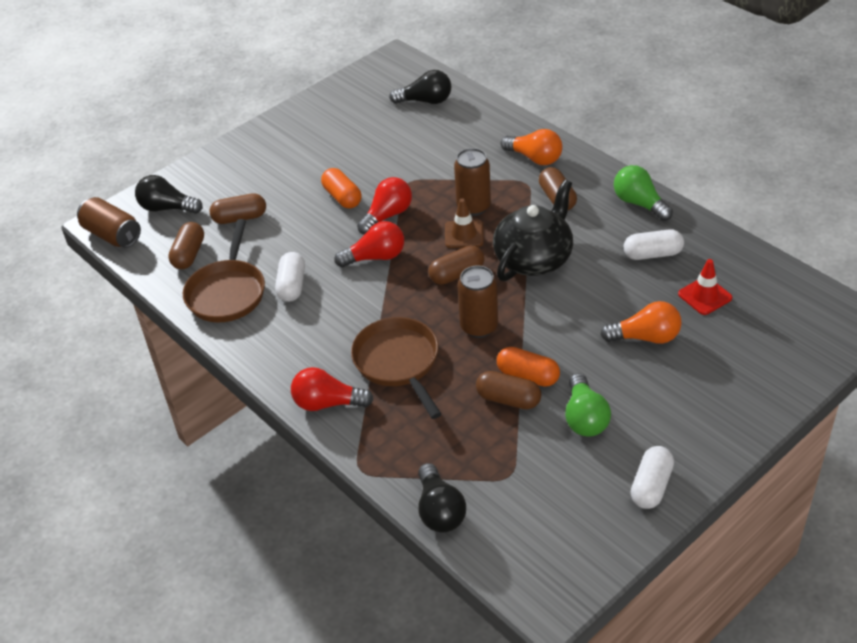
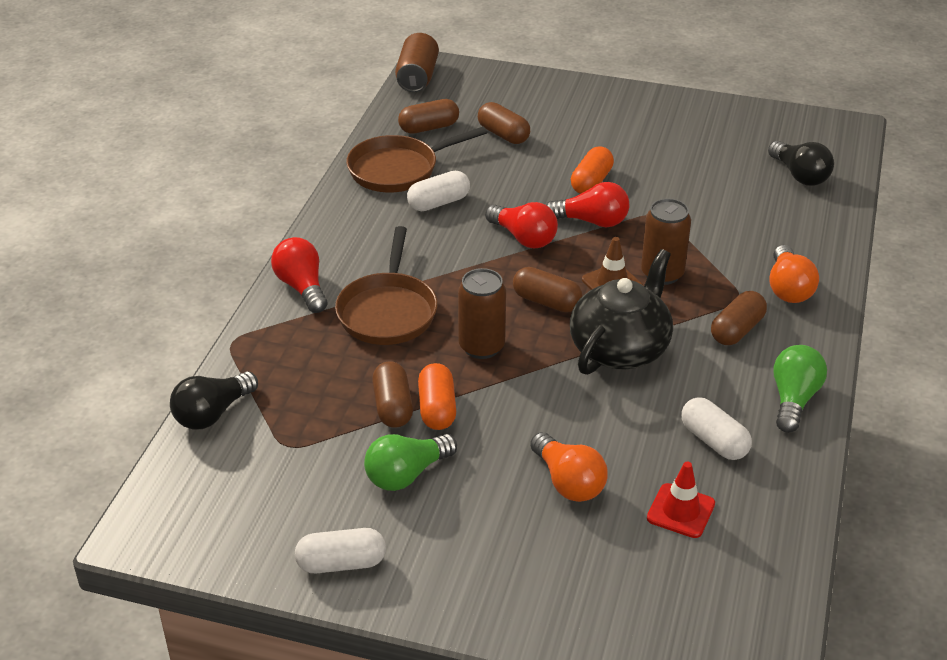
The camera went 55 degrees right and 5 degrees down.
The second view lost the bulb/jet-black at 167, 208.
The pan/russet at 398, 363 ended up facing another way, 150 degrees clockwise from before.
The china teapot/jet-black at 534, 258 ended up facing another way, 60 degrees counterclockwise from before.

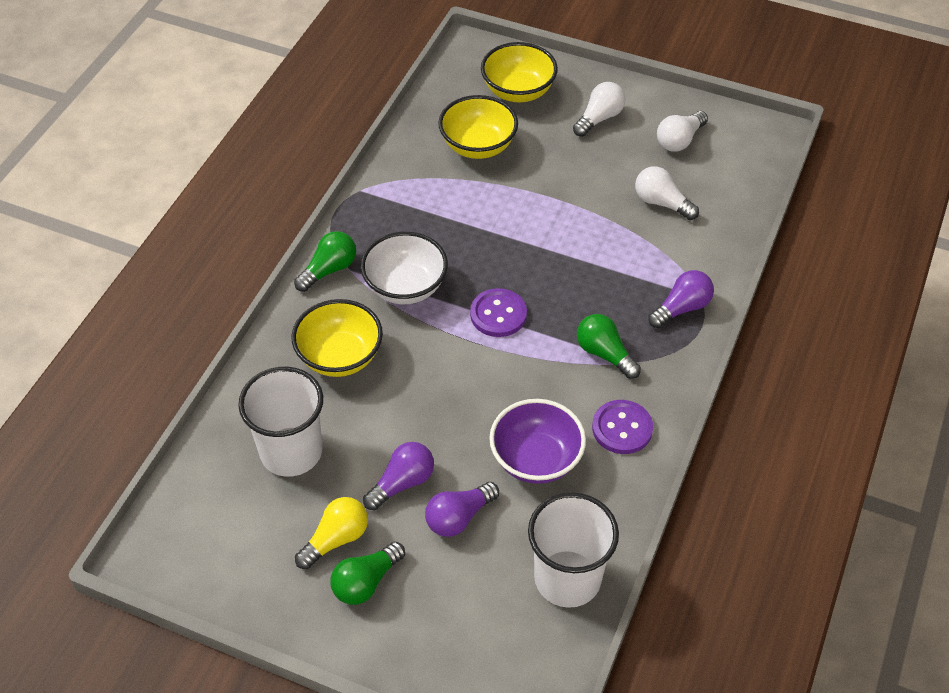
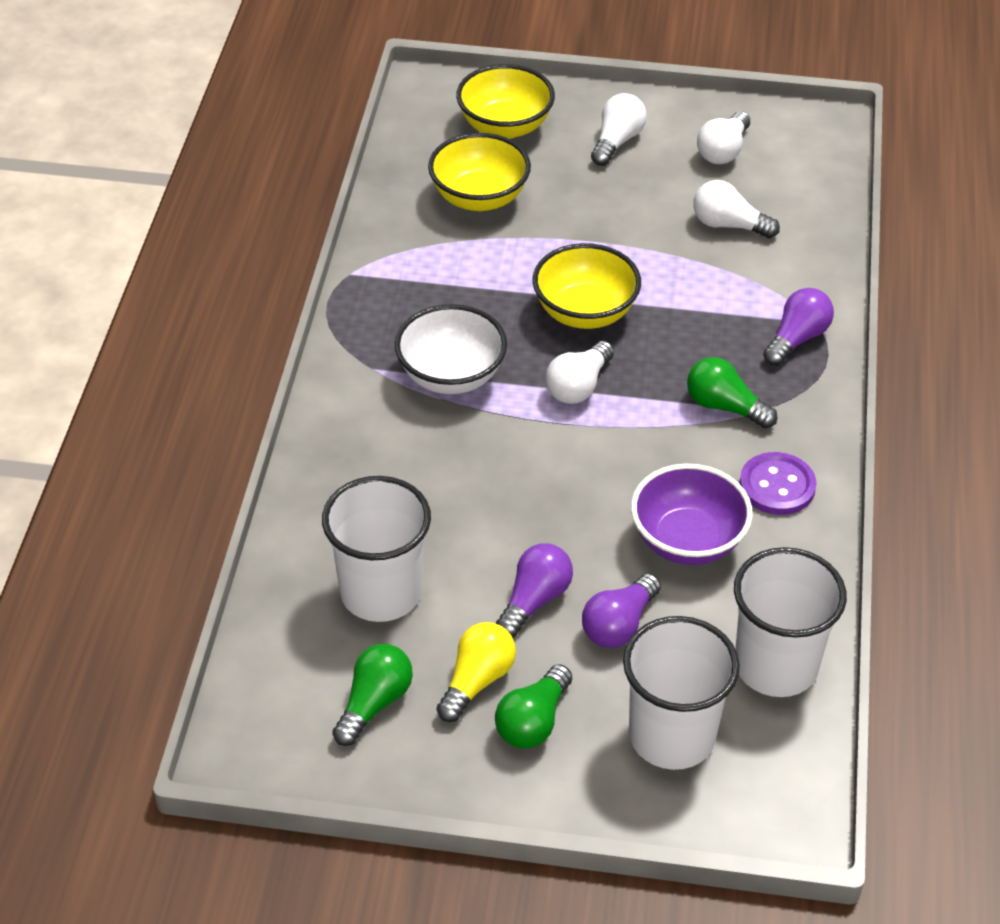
The camera went 15 degrees left and 5 degrees down.
The serving bowl/yellow ended up elsewhere, having gone from 340, 357 to 585, 312.
The bulb/green ended up elsewhere, having gone from 329, 270 to 374, 703.
Where the sewing button/violet stood at 498, 314, the bulb/pure white came to stand at 579, 386.
The second view gained the cup/pure white at 671, 736.

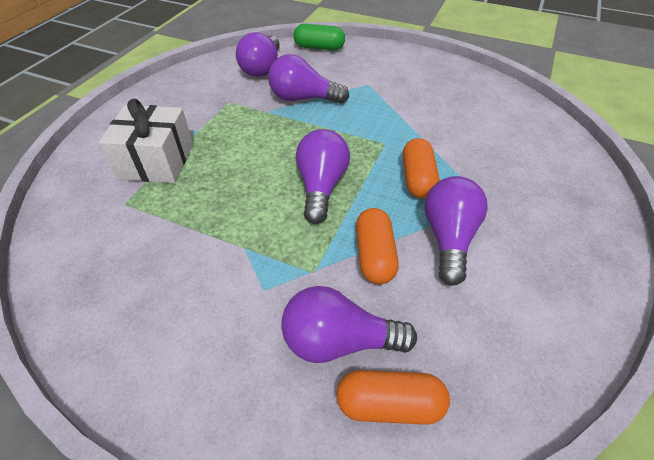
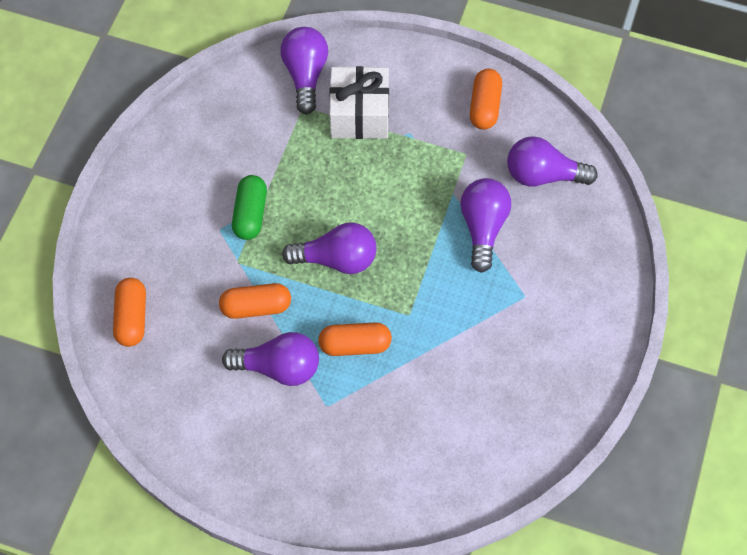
The camera went 85 degrees right and 15 degrees up.
The bulb/violet ended up elsewhere, having gone from 338, 341 to 305, 75.
The pill shape/green ended up elsewhere, having gone from 319, 47 to 250, 214.
The second view gained the pill shape/bright orange at 485, 106.

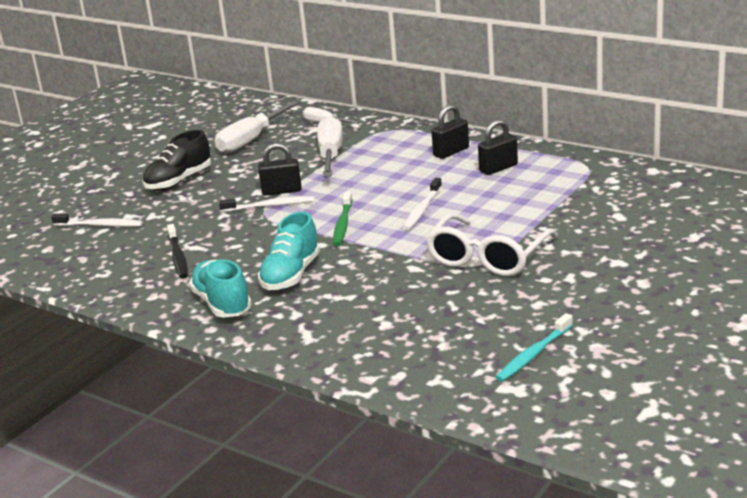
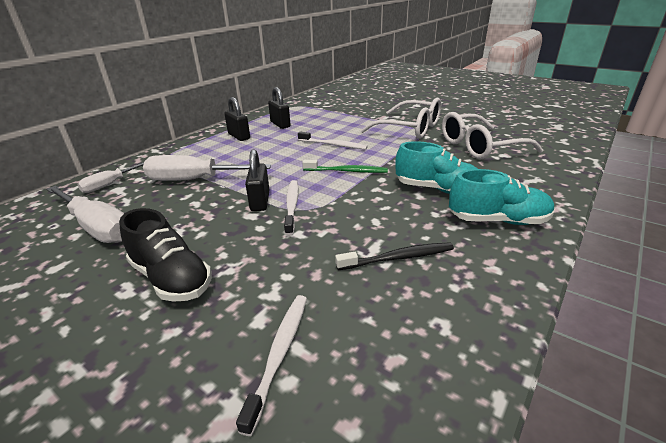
The camera went 90 degrees left and 5 degrees up.
The sneaker/teal at 222, 304 ended up facing another way, 150 degrees counterclockwise from before.
The second view lost the toothbrush/teal at 533, 354.
The second view gained the eyeglasses/pure white at 480, 146.

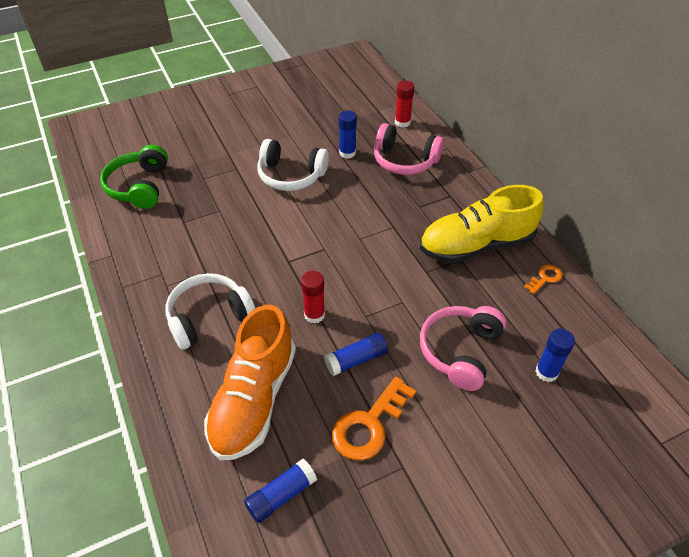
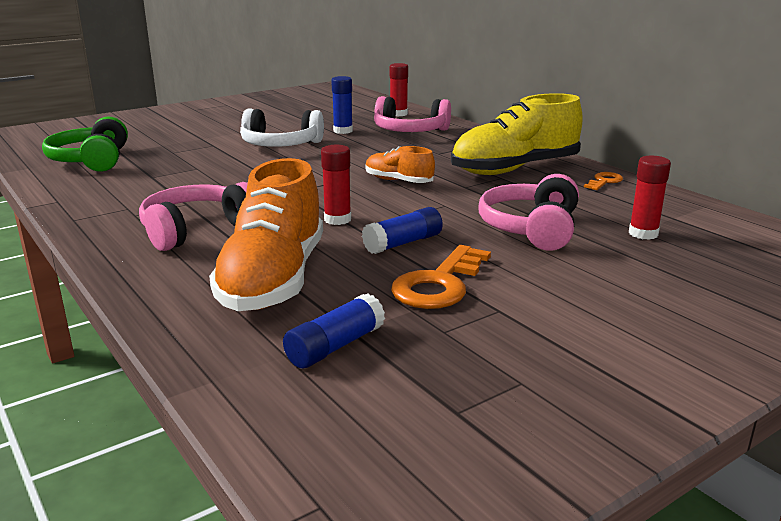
The camera went 10 degrees left and 25 degrees down.
What was the over-ear headphones/pure white at 209, 317 turned into the over-ear headphones/rose-pink at 197, 230.
What was the glue stick/royal blue at 546, 372 turned into the glue stick/crimson at 643, 234.
The second view gained the sneaker/bright orange at 398, 181.

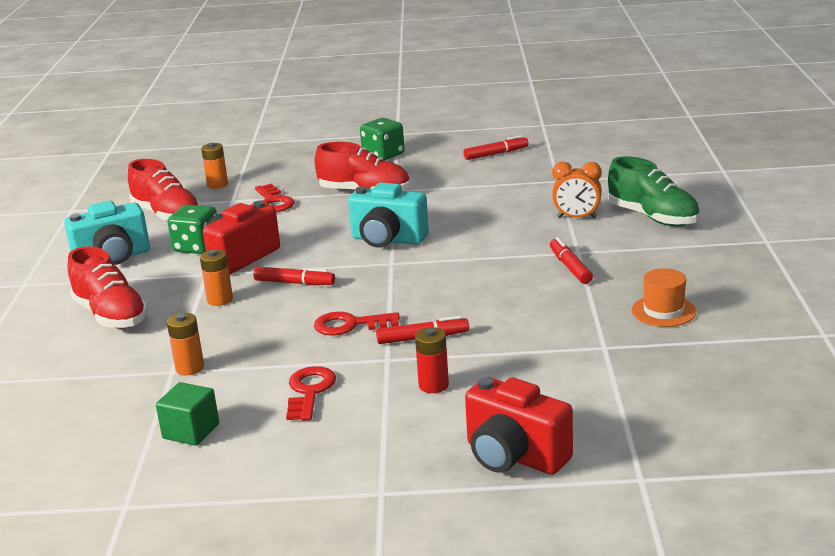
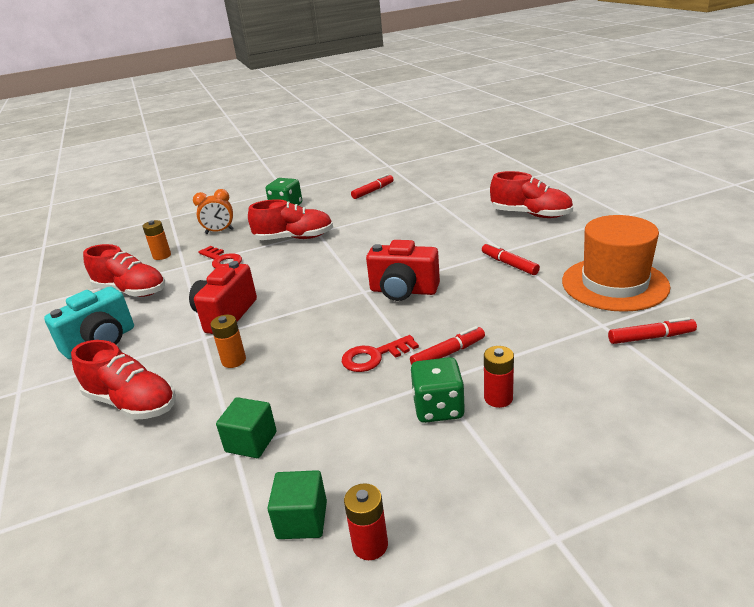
The camera went 20 degrees left and 5 degrees up.
The die/green ended up elsewhere, having gone from 197, 247 to 438, 408.
Where the power cell/bright orange stood at 190, 368, the solid cube/green came to stand at 251, 442.
The marker pen/crimson ended up elsewhere, having gone from 294, 283 to 651, 337.
The second view lost the door key/crimson at 309, 391.
The second view lost the compact camera/teal at 388, 240.
The compact camera/crimson ended up elsewhere, having gone from 514, 456 to 403, 291.
The bedside clock/bright orange ended up elsewhere, having gone from 577, 218 to 219, 231.
What was the sneaker/green at 653, 217 turned into the sneaker/crimson at 530, 214.
The size of the top hat/bright orange at 663, 311 changed by a factor of 1.95.
The second view gained the power cell/crimson at 370, 545.

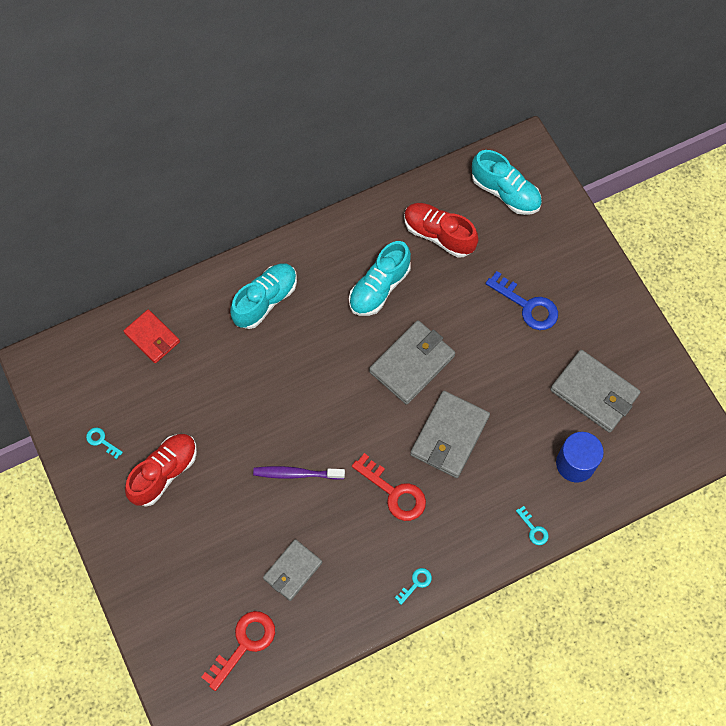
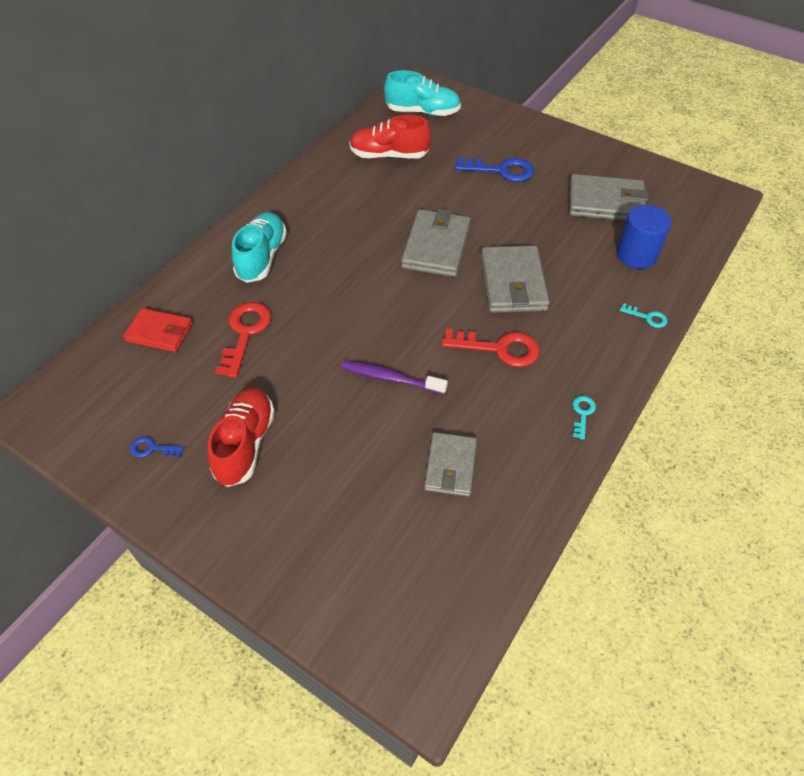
The camera went 30 degrees left and 15 degrees down.
What was the door key/teal at 101, 441 turned into the door key/royal blue at 152, 448.
The door key/crimson ended up elsewhere, having gone from 244, 644 to 245, 333.
The toothbrush/violet at 296, 473 ended up facing another way, 45 degrees clockwise from before.
The second view lost the sneaker/teal at 379, 287.

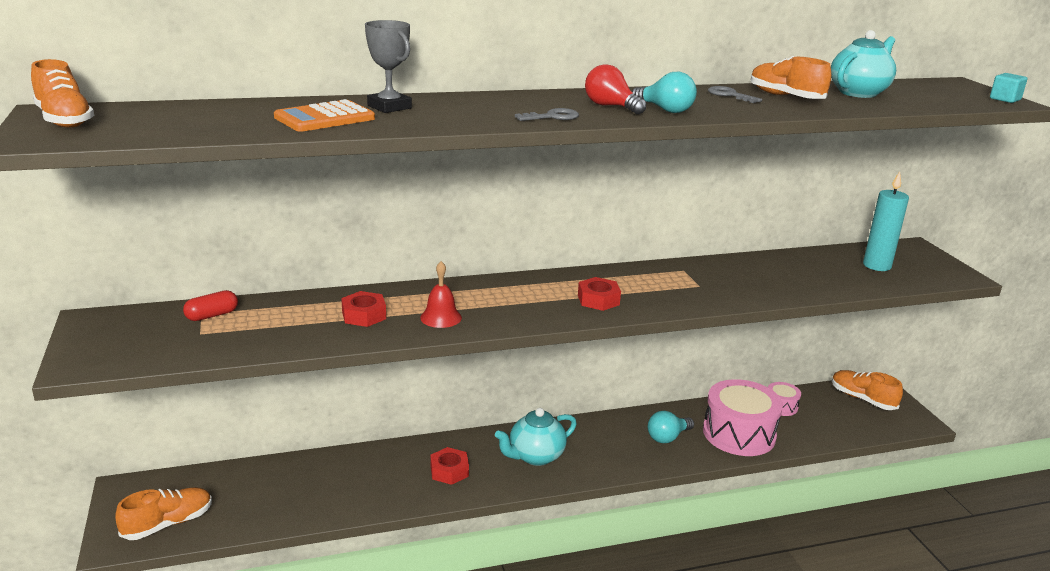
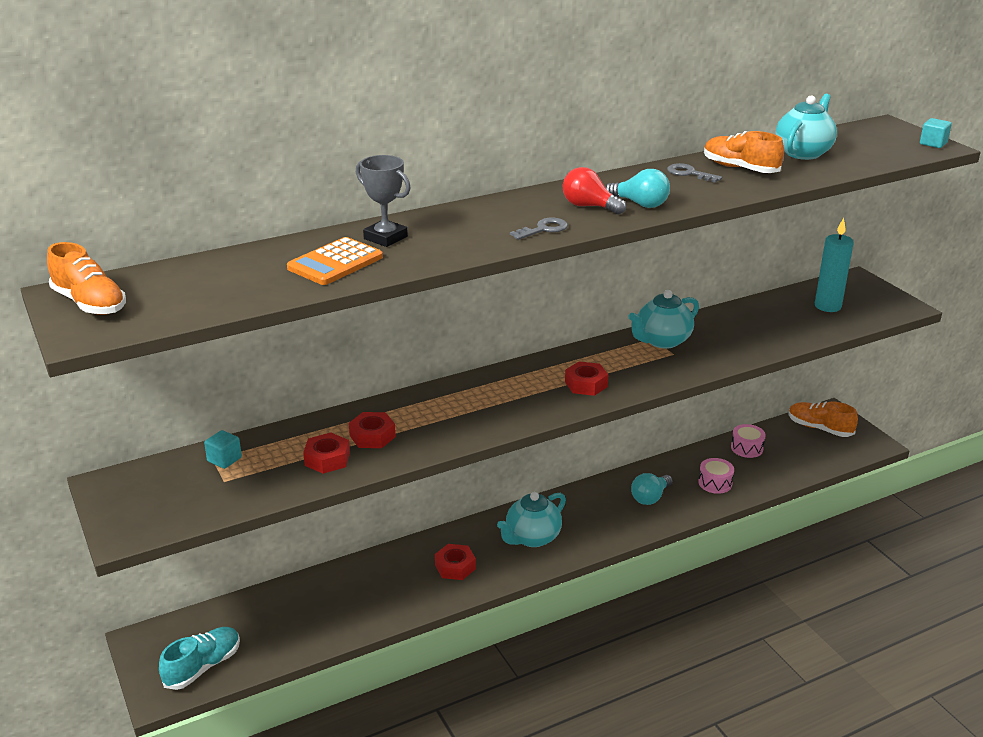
The camera went 10 degrees left and 5 degrees up.
What was the sneaker/bright orange at 168, 524 turned into the sneaker/teal at 203, 667.
Where the pill shape/crimson stood at 212, 315, the solid cube/teal came to stand at 224, 459.
The second view lost the hand bell/crimson at 441, 317.
The size of the toy drum/rose-pink at 739, 434 changed by a factor of 0.48.
The second view gained the hex nut/crimson at 327, 459.
The second view gained the china teapot/teal at 662, 341.

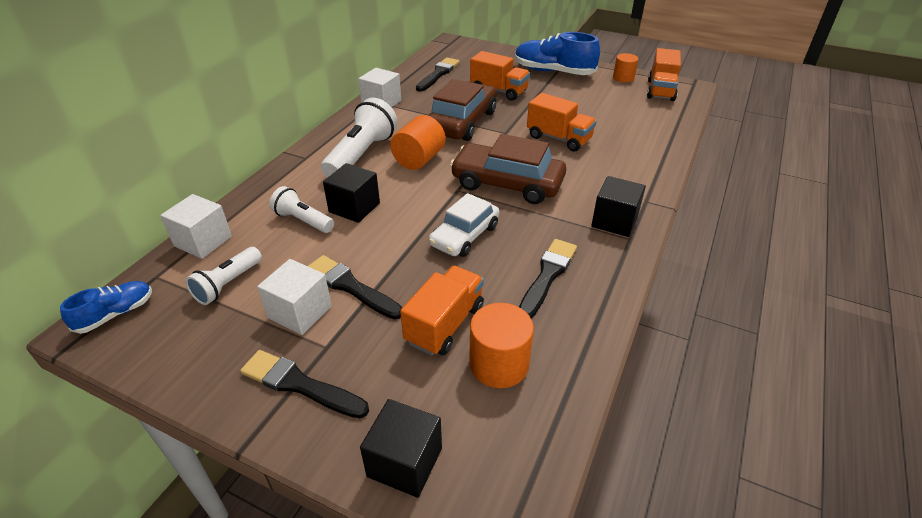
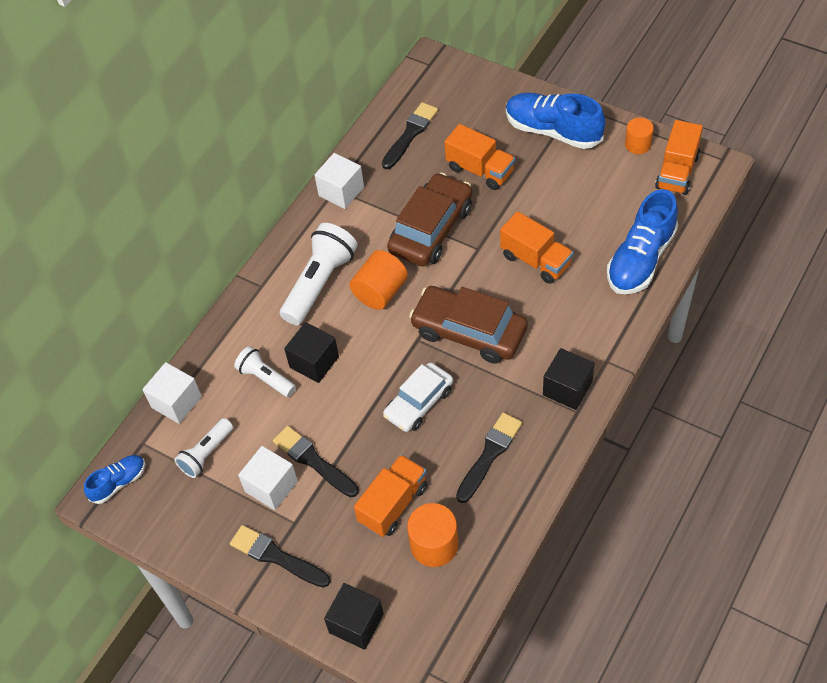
The camera went 10 degrees right and 15 degrees up.
The second view gained the sneaker/royal blue at 641, 259.

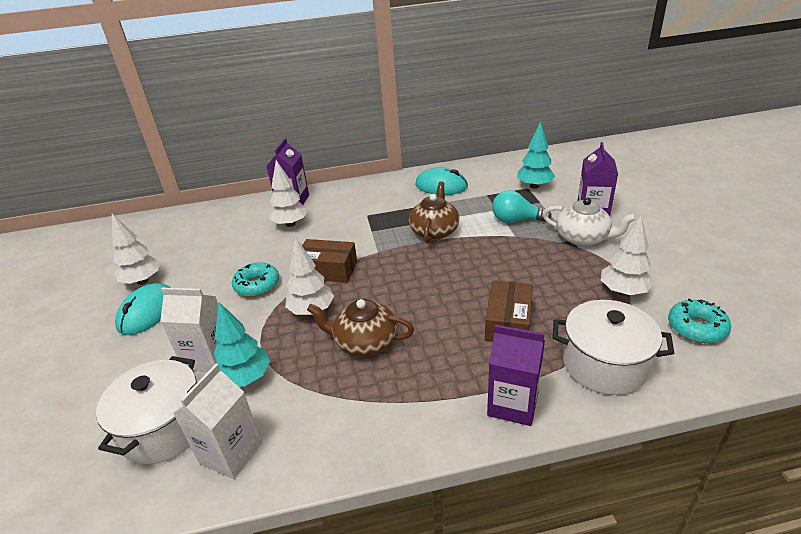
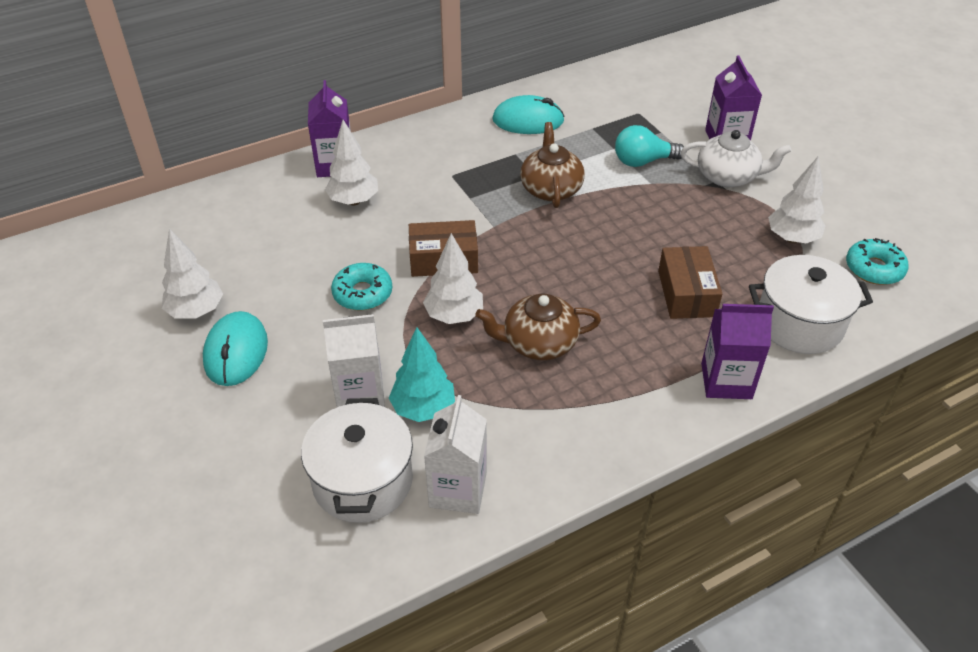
The camera went 20 degrees left and 10 degrees up.
The second view lost the tree/teal at 534, 186.

